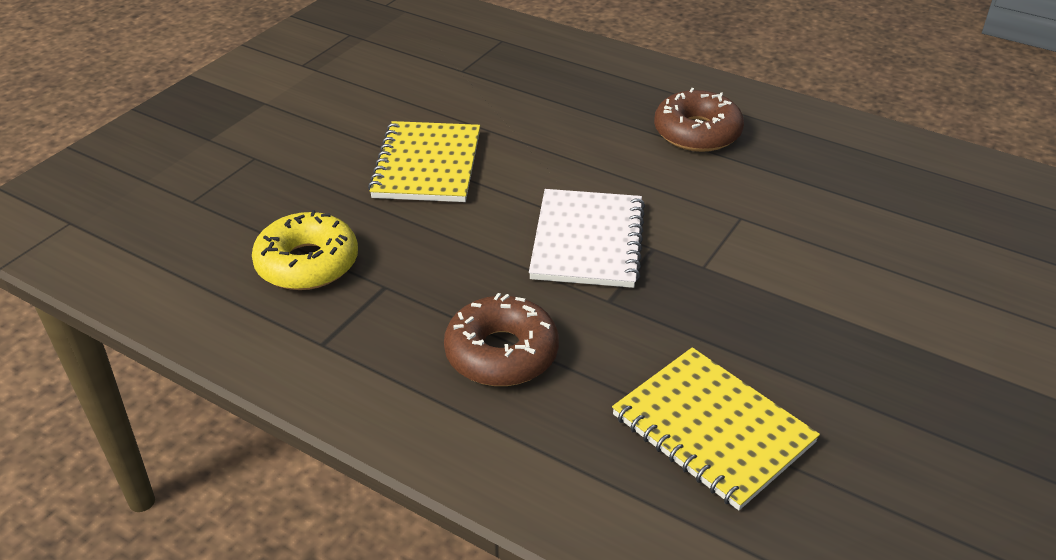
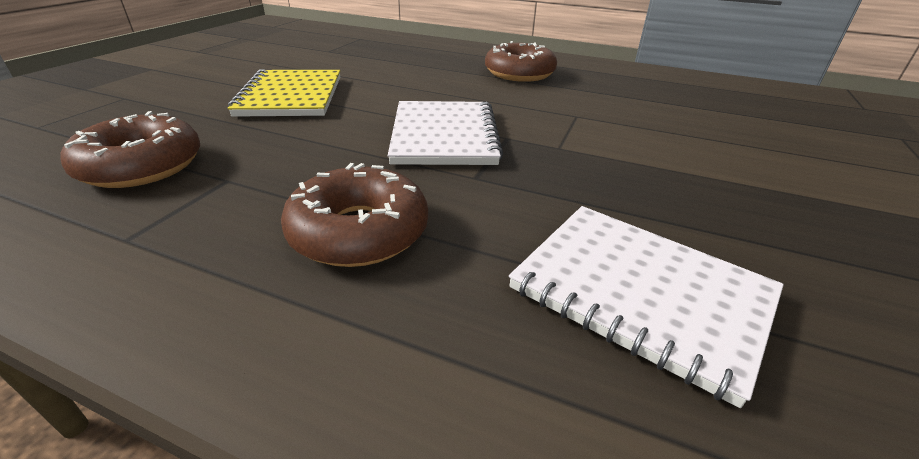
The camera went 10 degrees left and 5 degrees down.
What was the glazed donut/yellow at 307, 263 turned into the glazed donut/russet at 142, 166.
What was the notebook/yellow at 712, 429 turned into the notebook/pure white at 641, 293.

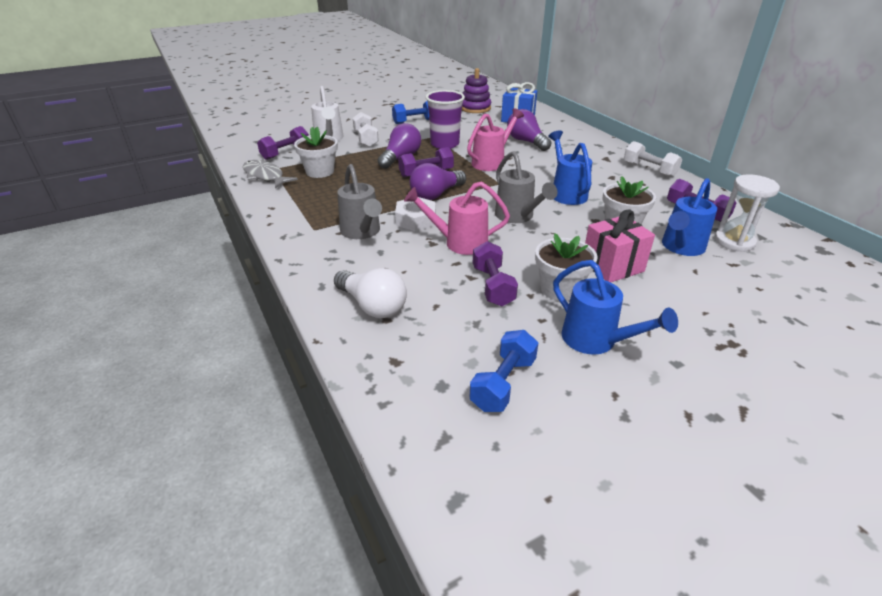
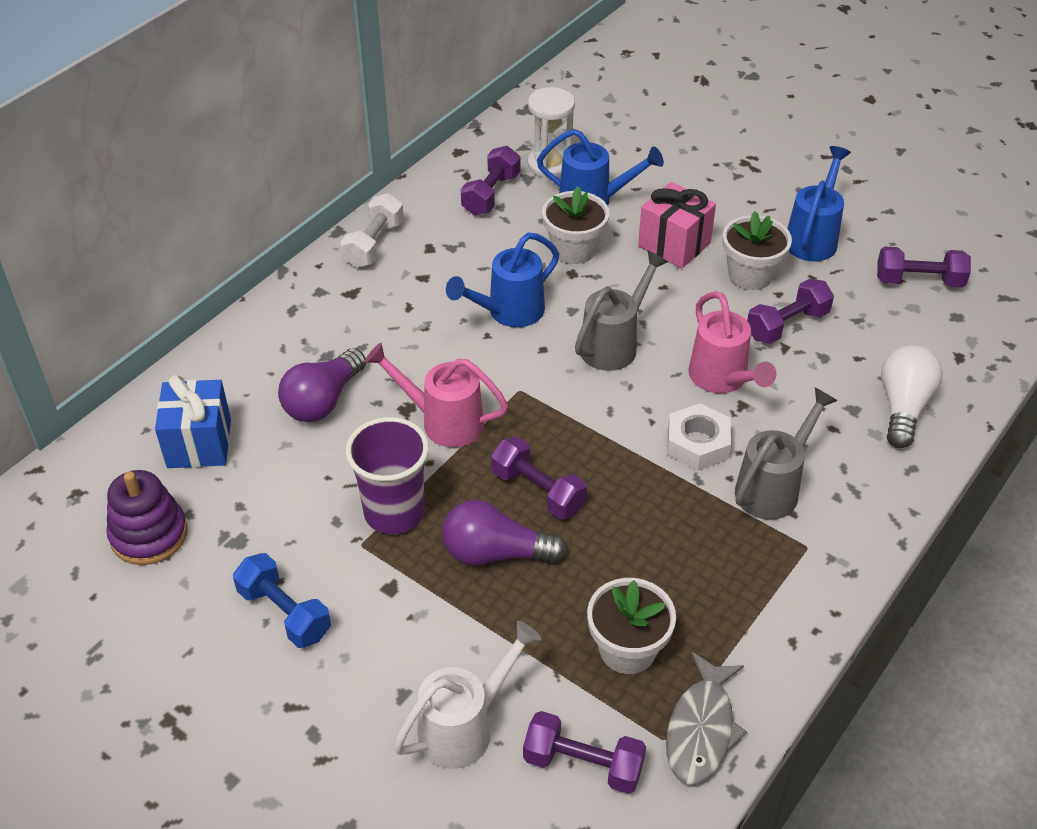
The camera went 115 degrees left and 10 degrees up.
The second view lost the hand weight/pure white at 366, 139.
The second view lost the bulb/violet at 436, 194.
What was the hand weight/royal blue at 503, 383 turned into the hand weight/violet at 919, 281.

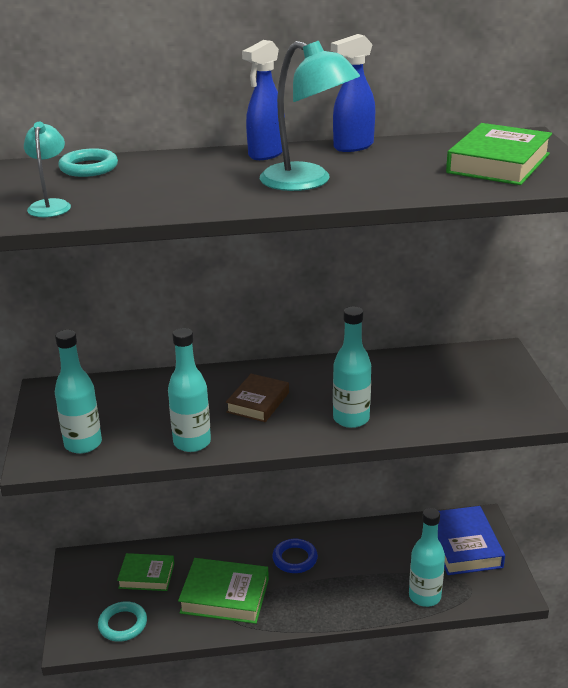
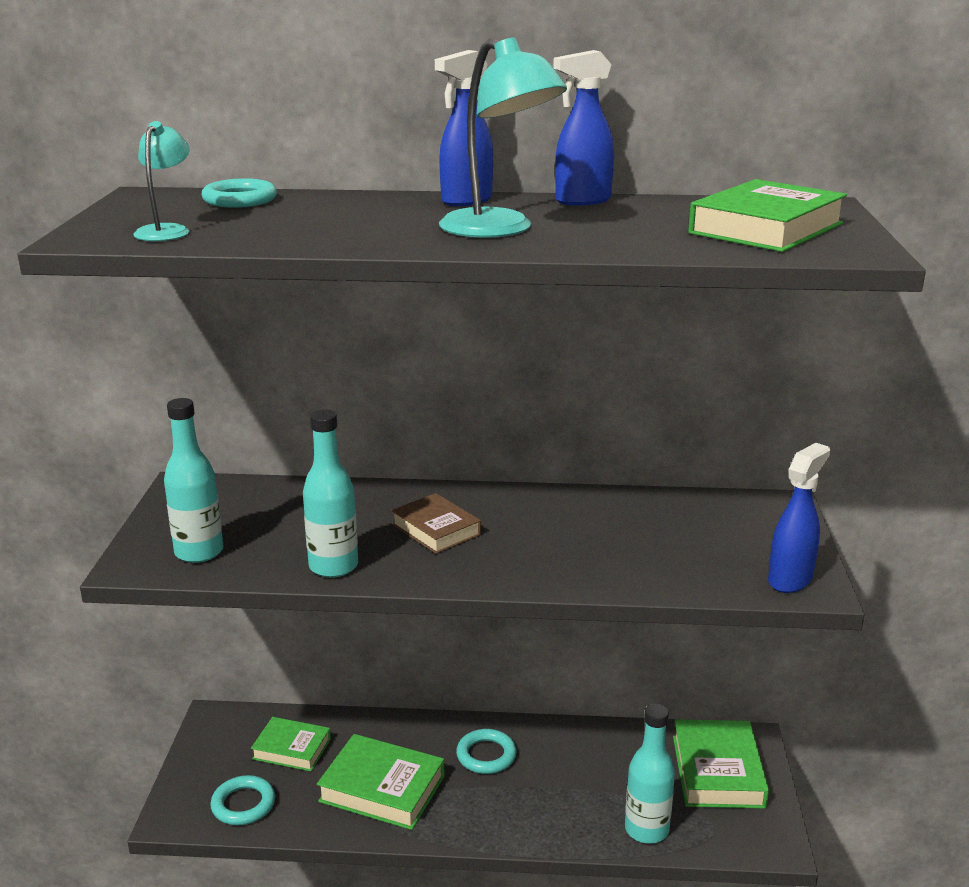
The camera went 10 degrees right and 5 degrees down.
The book/russet at 258, 402 ended up facing another way, 75 degrees counterclockwise from before.
What was the torus/royal blue at 295, 559 turned into the torus/teal at 486, 755.
The second view lost the drink bottle/teal at 351, 419.
What was the book/royal blue at 463, 545 turned into the book/green at 717, 771.
The second view gained the sprayer/royal blue at 790, 580.

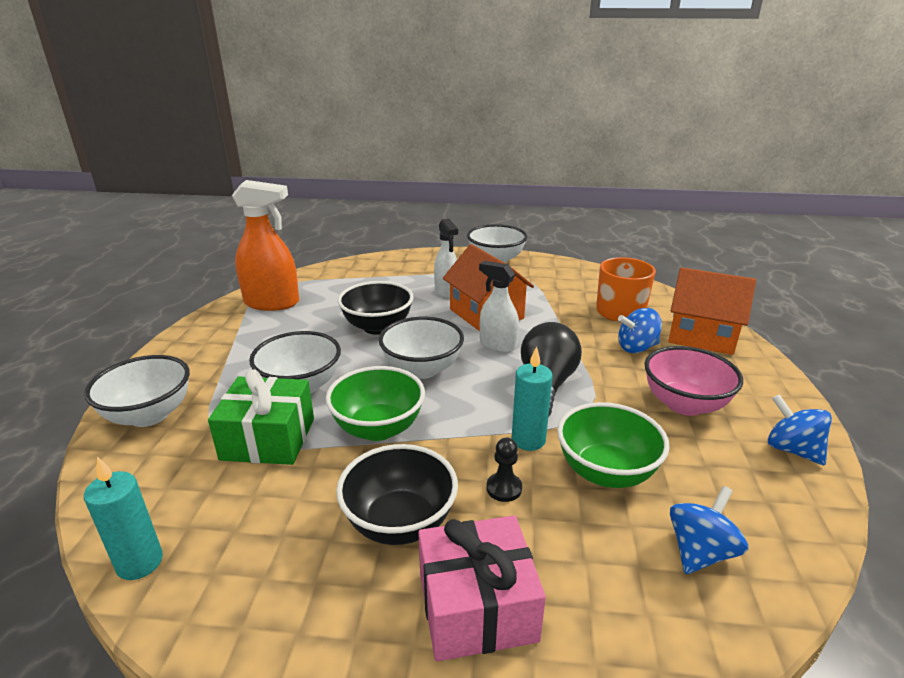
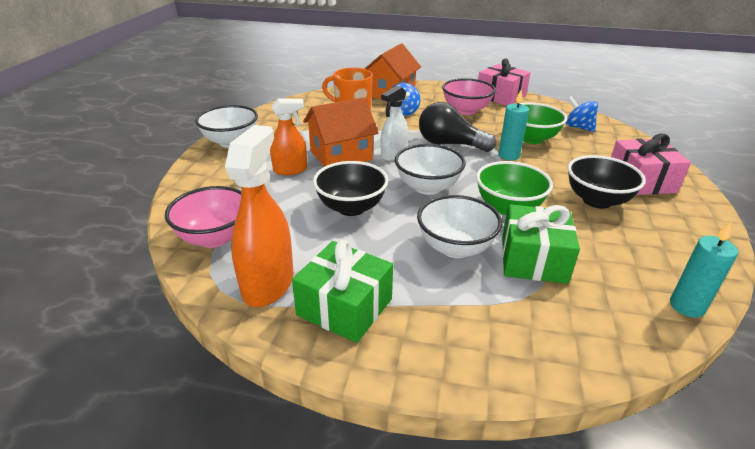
The camera went 85 degrees left and 5 degrees up.
The second view lost the serving bowl/pure white at 149, 415.
What was the sprayer/pure white at 447, 292 turned into the sprayer/bright orange at 290, 170.
The second view lost the pawn/jet-black at 504, 488.
Where the spinning top/royal blue stood at 792, 450, the gift/rose-pink came to stand at 501, 96.
The second view gained the serving bowl/rose-pink at 215, 237.
The second view gained the gift/green at 345, 307.

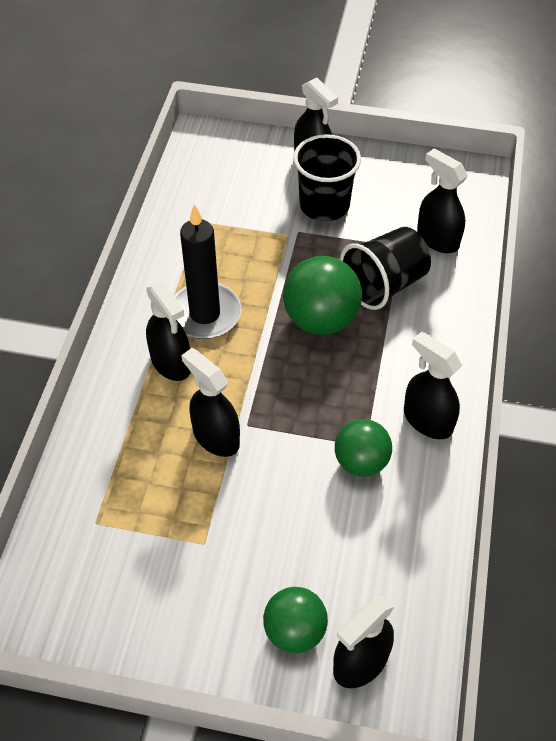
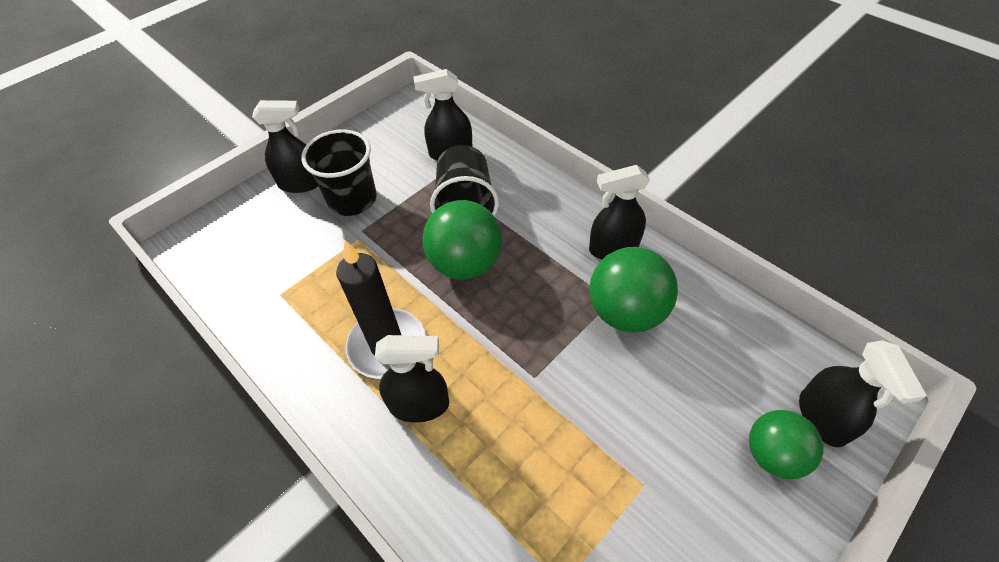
The camera went 55 degrees left and 0 degrees up.
The second view lost the sprayer/jet-black at 215, 437.
The size of the sphere/green at 361, 462 changed by a factor of 1.51.

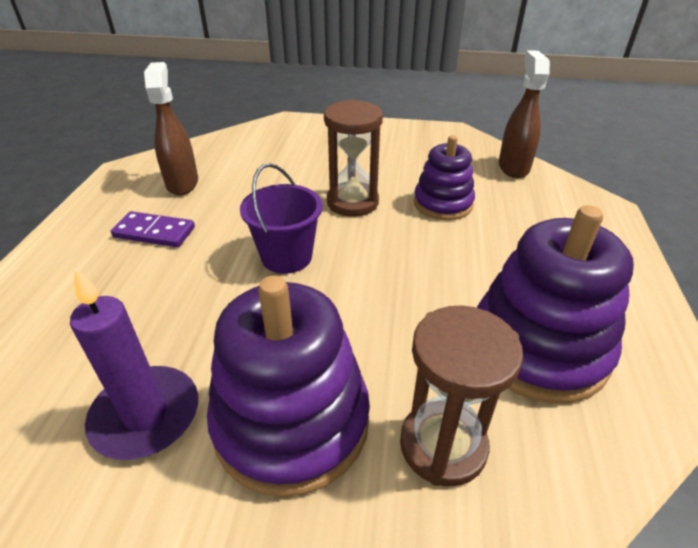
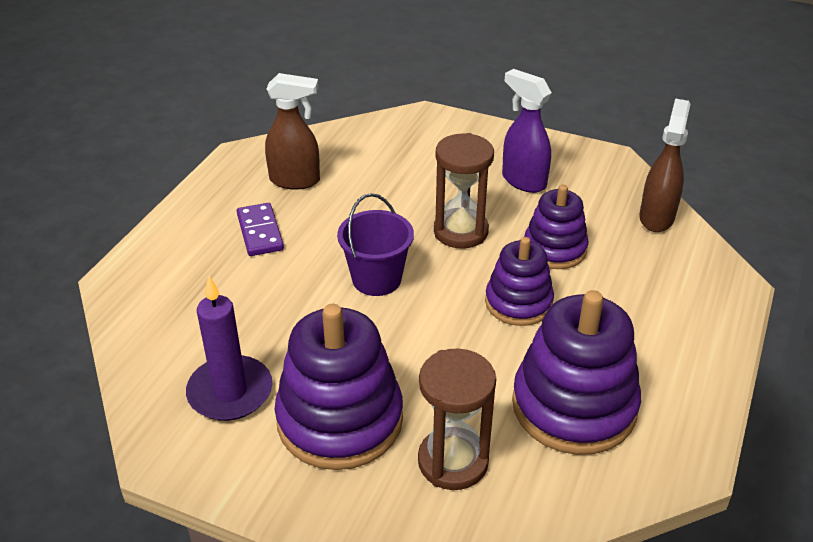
The camera went 15 degrees right and 0 degrees up.
The domino piece/violet at 154, 232 ended up facing another way, 45 degrees clockwise from before.
The sprayer/russet at 182, 183 ended up facing another way, 90 degrees clockwise from before.
The second view gained the stacking toy/violet at 518, 303.
The second view gained the sprayer/violet at 523, 181.

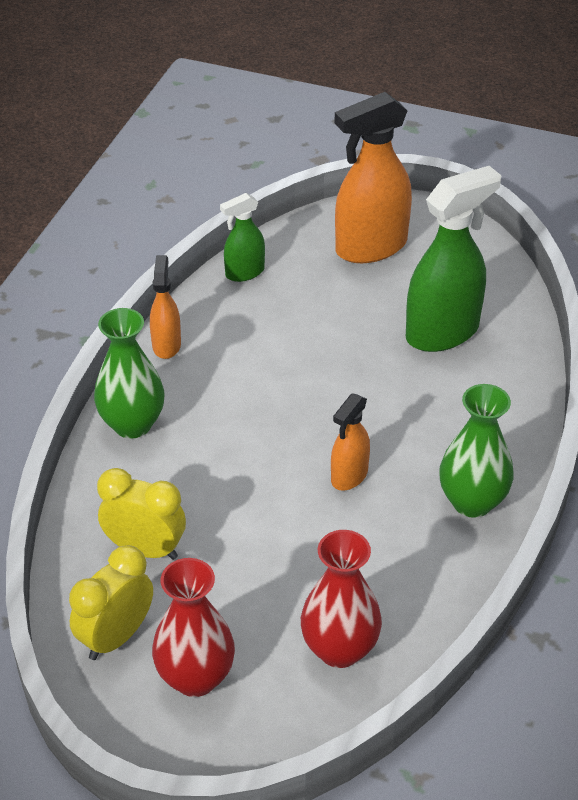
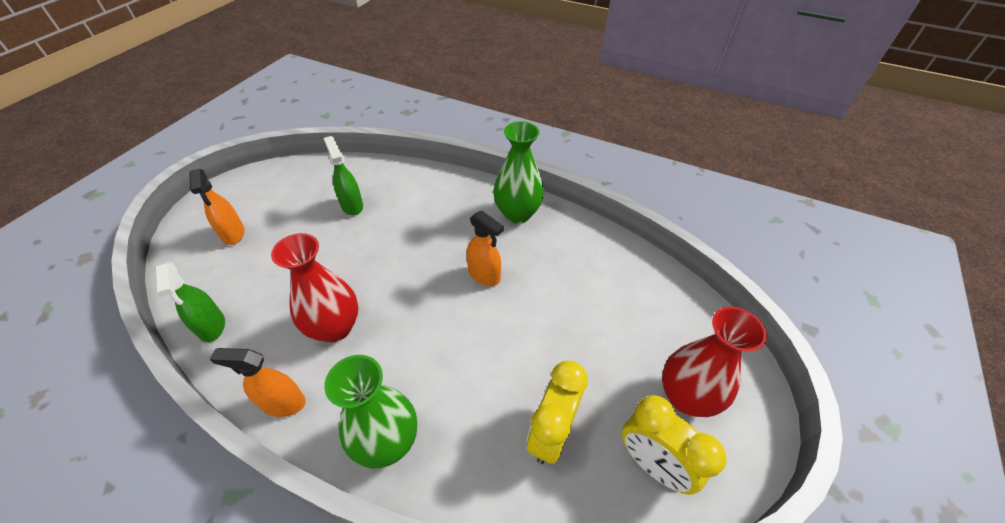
The camera went 85 degrees left and 5 degrees up.
The vase/crimson ended up elsewhere, having gone from 339, 649 to 335, 328.
The size of the sprayer/bright orange at 370, 247 changed by a factor of 0.53.
The size of the sprayer/green at 443, 332 changed by a factor of 0.53.

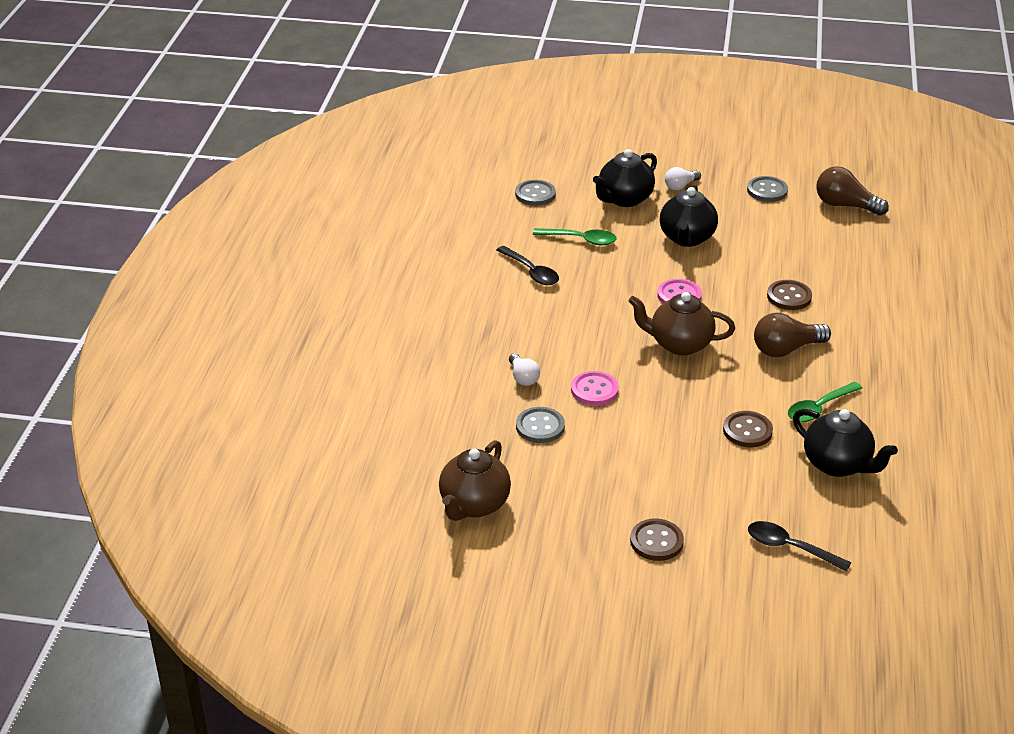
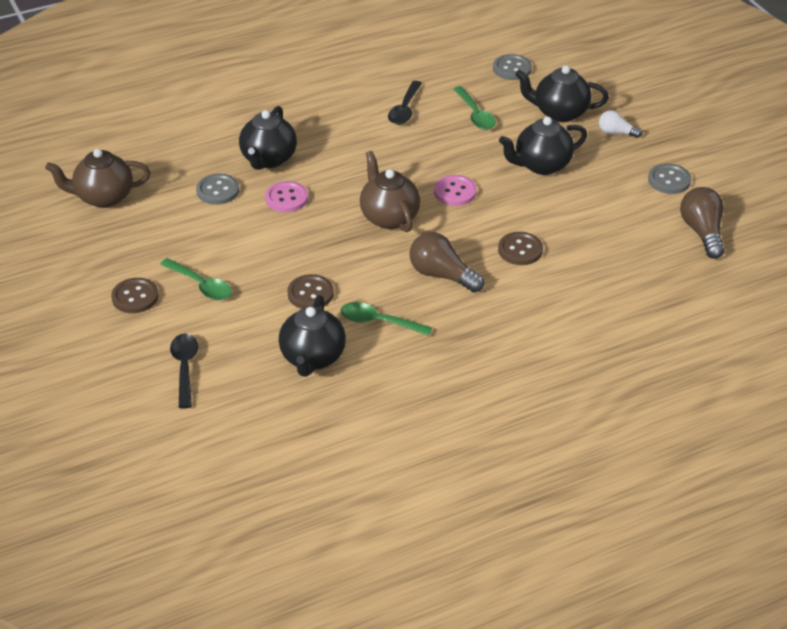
The camera went 55 degrees right and 5 degrees up.
Where the bulb/pure white stood at 523, 377, the china teapot/jet-black came to stand at 268, 159.
The second view gained the tablespoon/green at 201, 285.

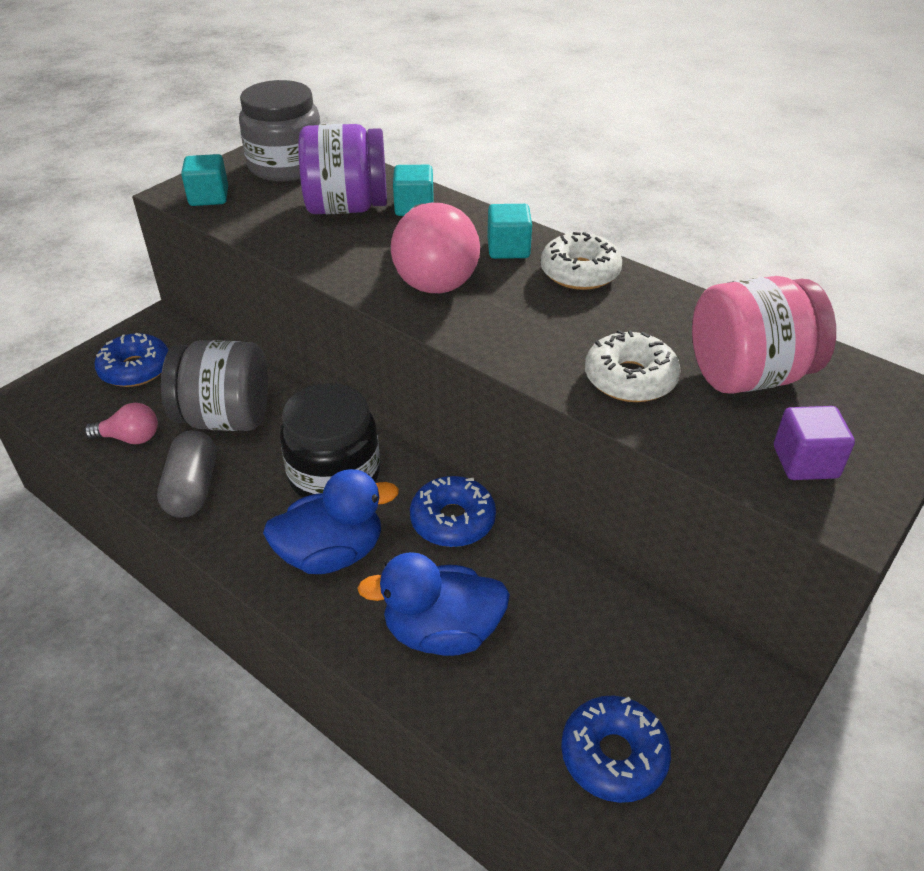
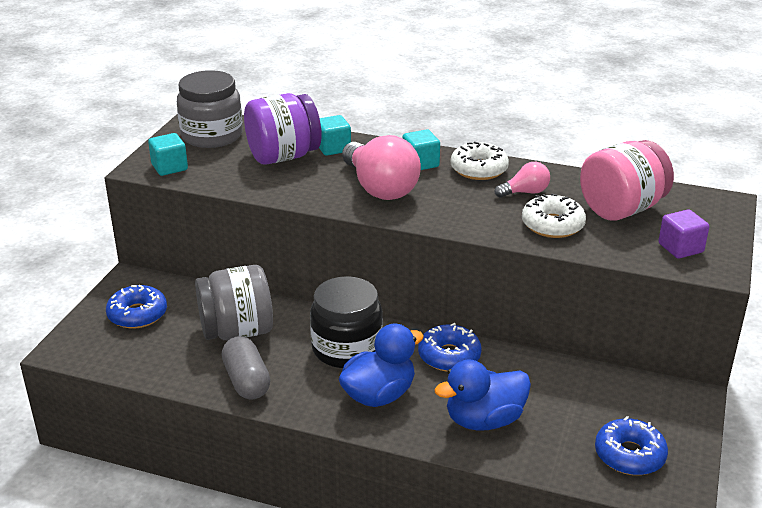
The camera went 20 degrees left and 10 degrees down.
The bulb/rose-pink ended up elsewhere, having gone from 130, 438 to 525, 192.

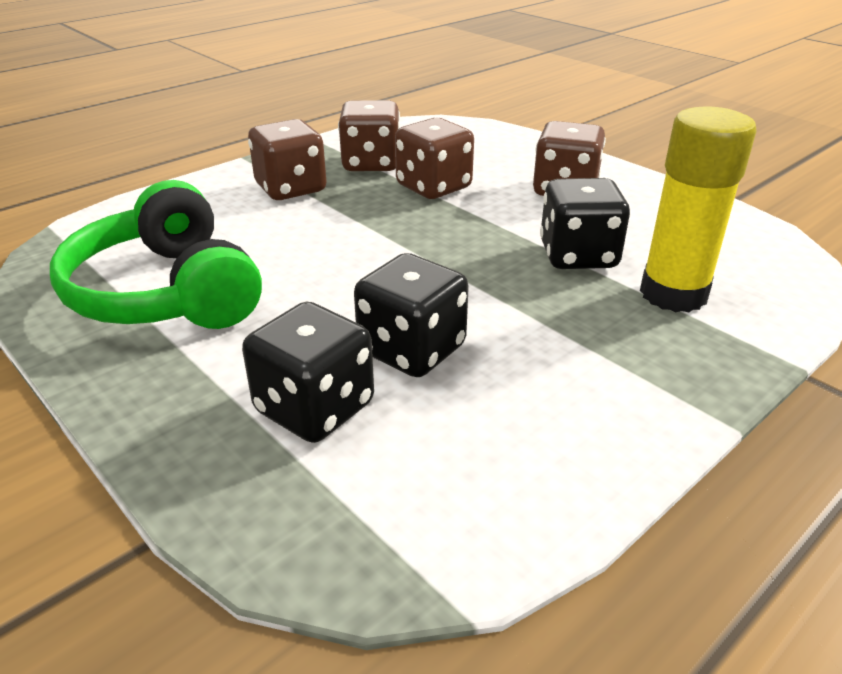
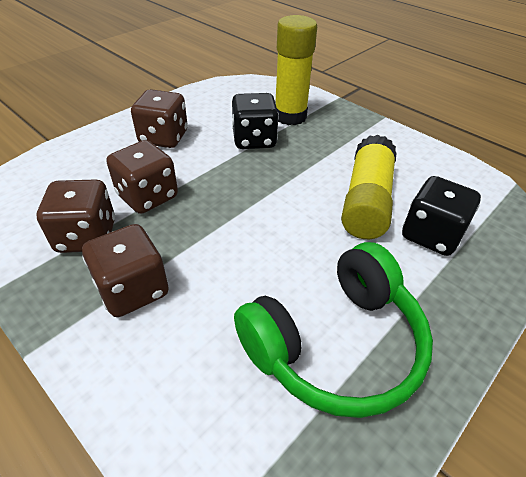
The camera went 95 degrees left and 10 degrees up.
Where the die/jet-black stood at 411, 350, the glue stick/yellow came to stand at 366, 201.

